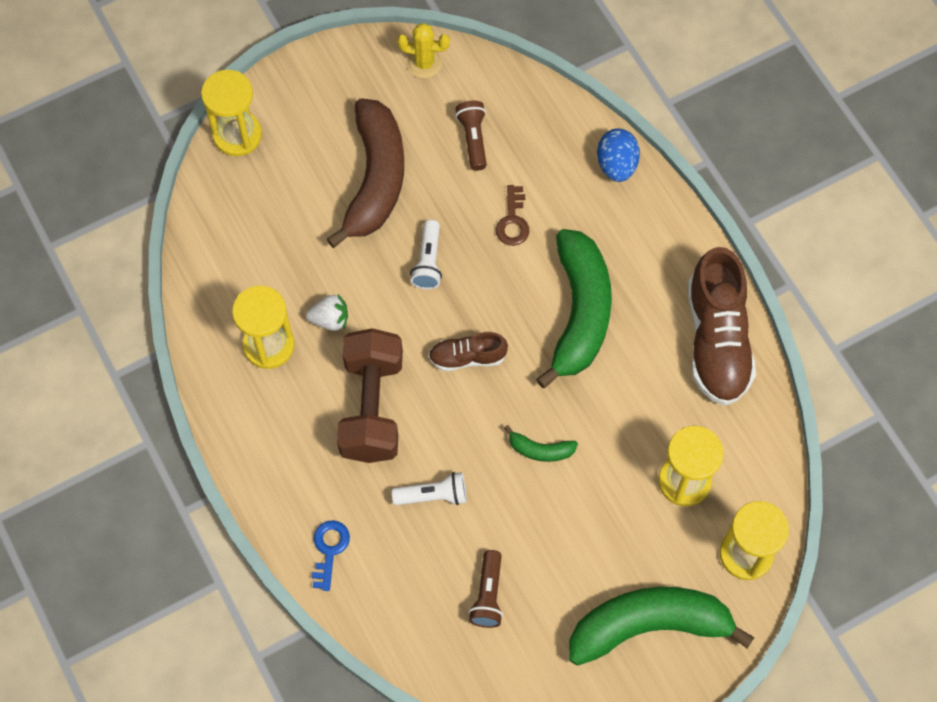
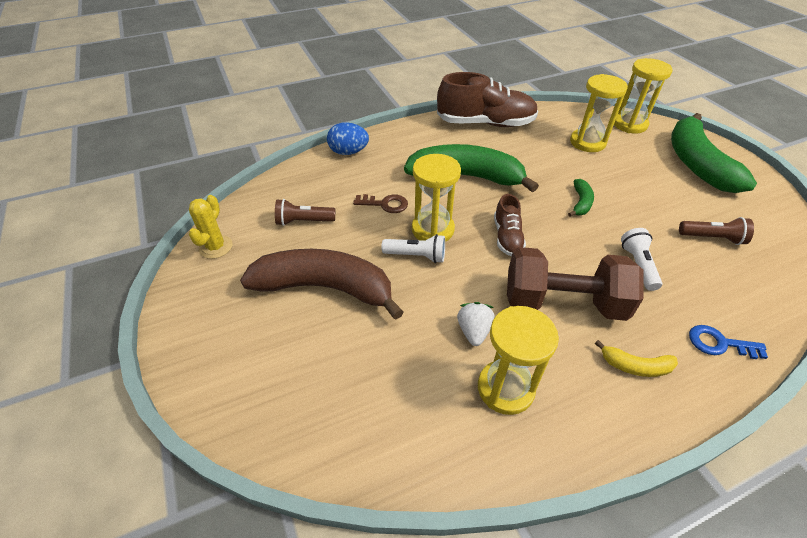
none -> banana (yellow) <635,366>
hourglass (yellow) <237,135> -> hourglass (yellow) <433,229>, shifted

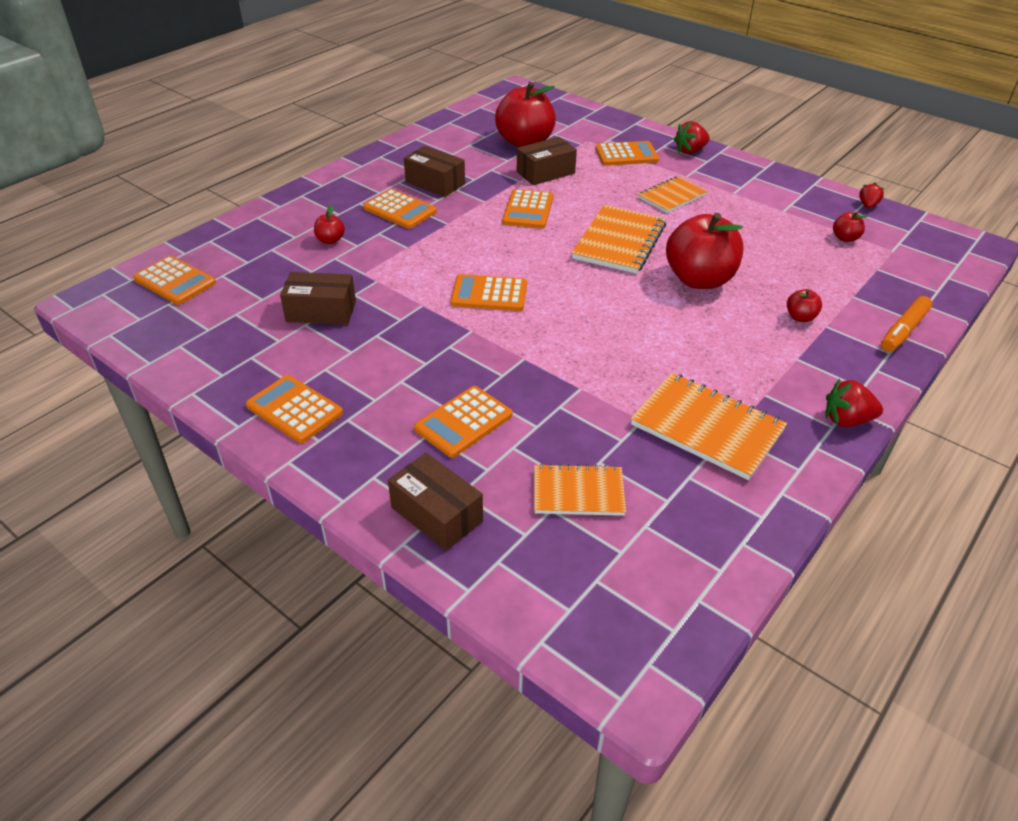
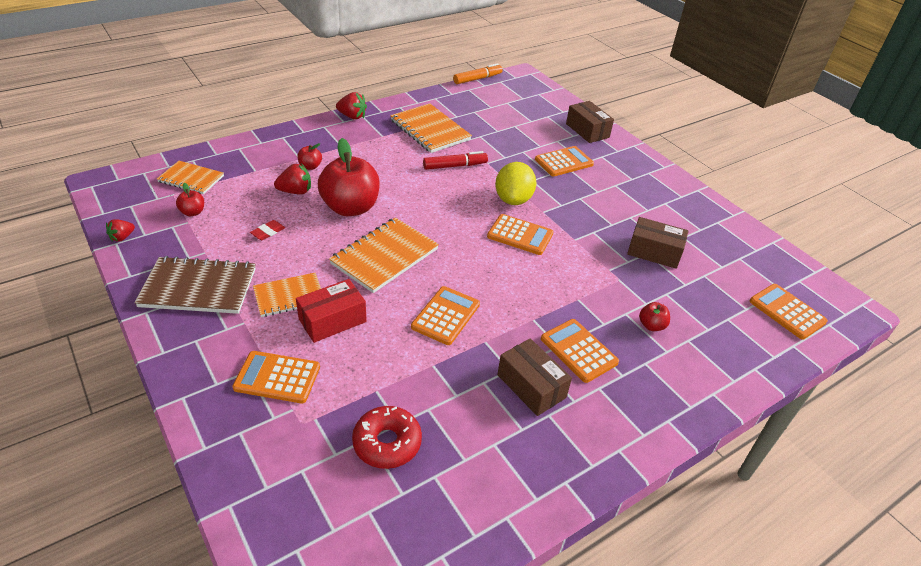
calculator (orange) <294,409> -> none
box (brown) <545,173> -> none
none -> notebook (brown) <198,287>
none -> eraser (red) <268,232>
none -> box (red) <332,320>
none -> marker (red) <455,166>
none -> lemon (yellow) <513,200>
notebook (orange) <578,492> -> notebook (orange) <191,179>, shifted
strawberry (red) <690,151> -> strawberry (red) <295,191>, shifted
marker (orange) <903,331> -> marker (orange) <477,79>, shifted
apple (red) <525,142> -> donut (red) <387,443>

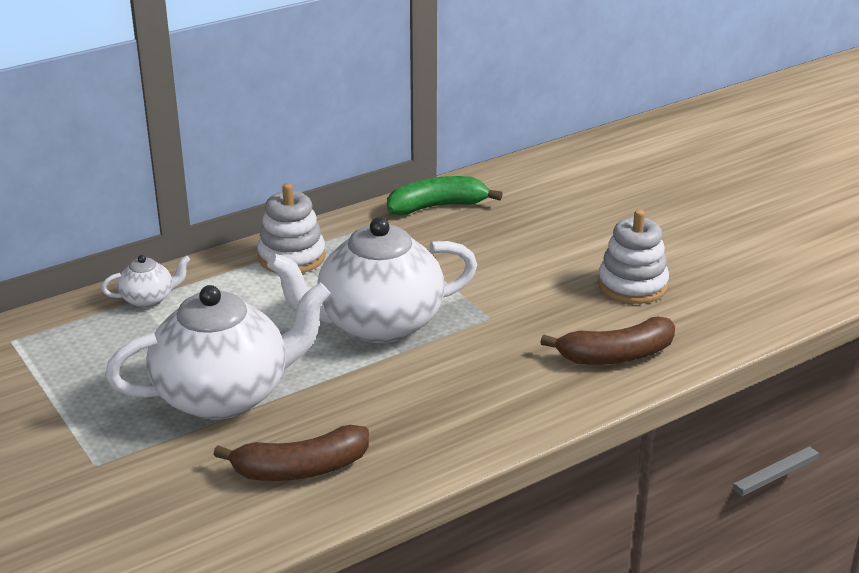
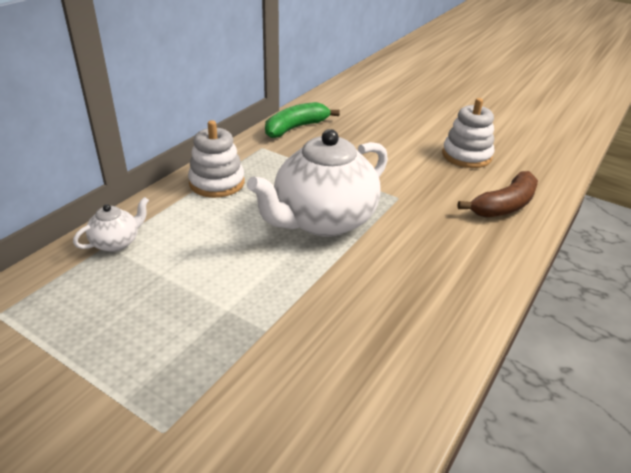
teapot (white) <225,395> -> none
banana (brown) <300,469> -> none

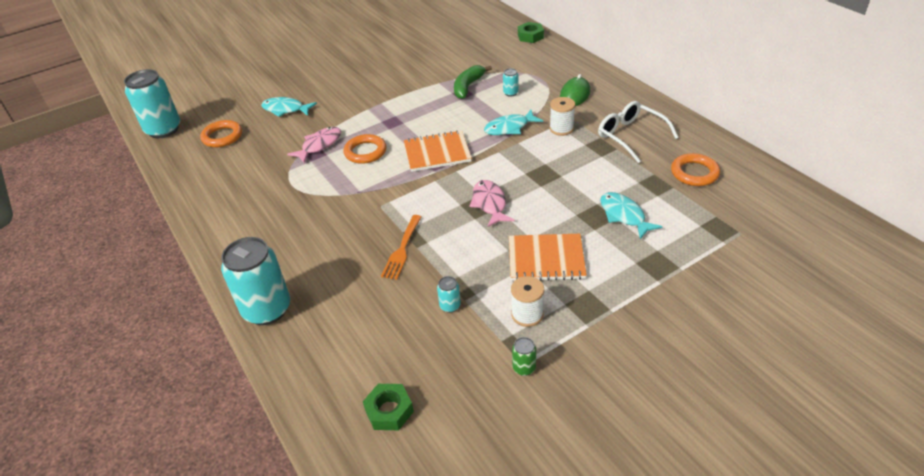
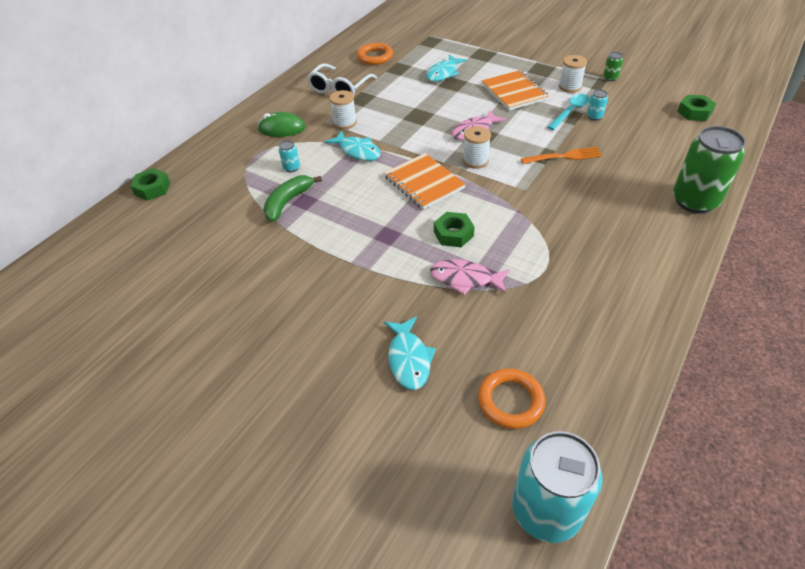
none -> spool (white) <475,161>
none -> spoon (turquoise) <570,112>
ring (orange) <365,152> -> nut (green) <453,234>
can (turquoise) <267,309> -> can (green) <694,201>
banana (green) <468,86> -> banana (green) <288,202>, 120 degrees clockwise

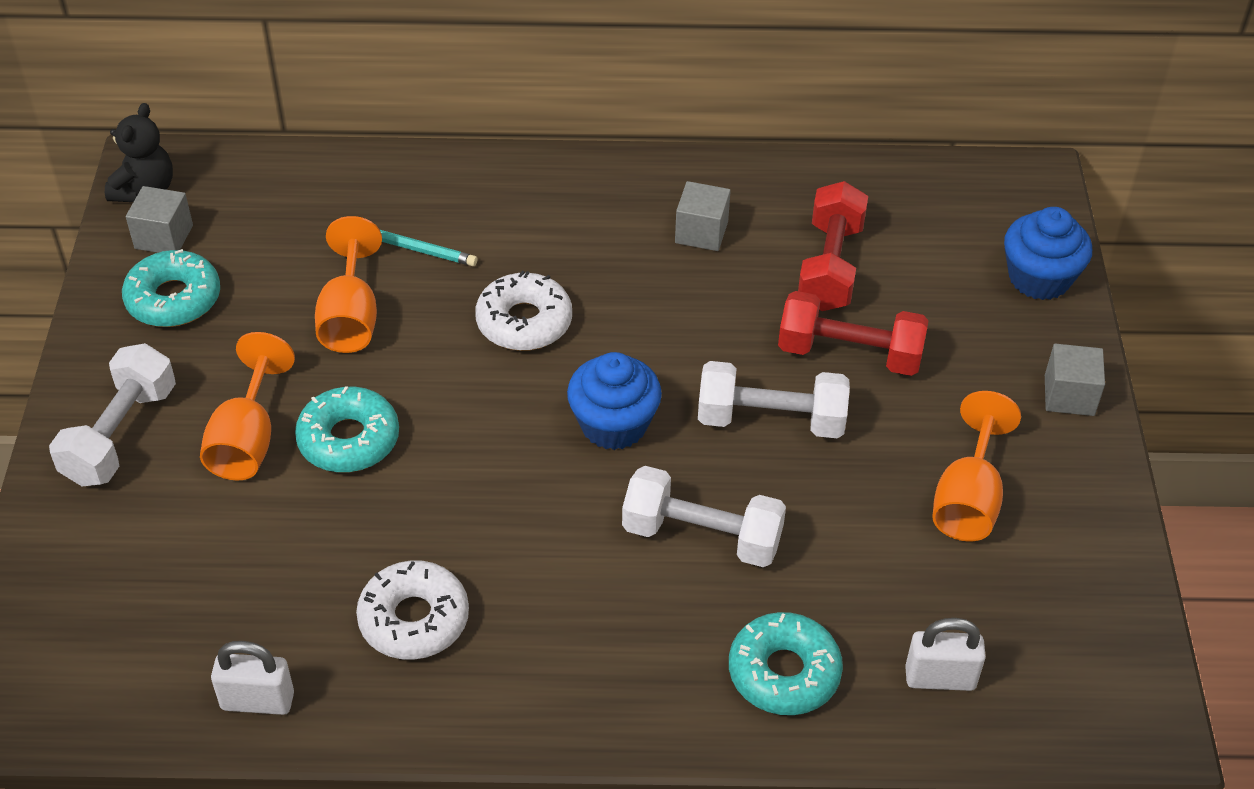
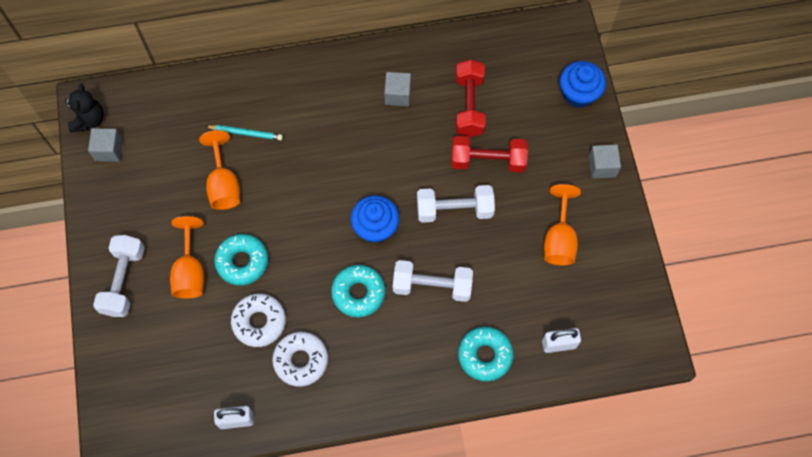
donut (turquoise) <174,299> -> donut (turquoise) <358,293>, shifted
donut (white) <524,322> -> donut (white) <259,322>, shifted

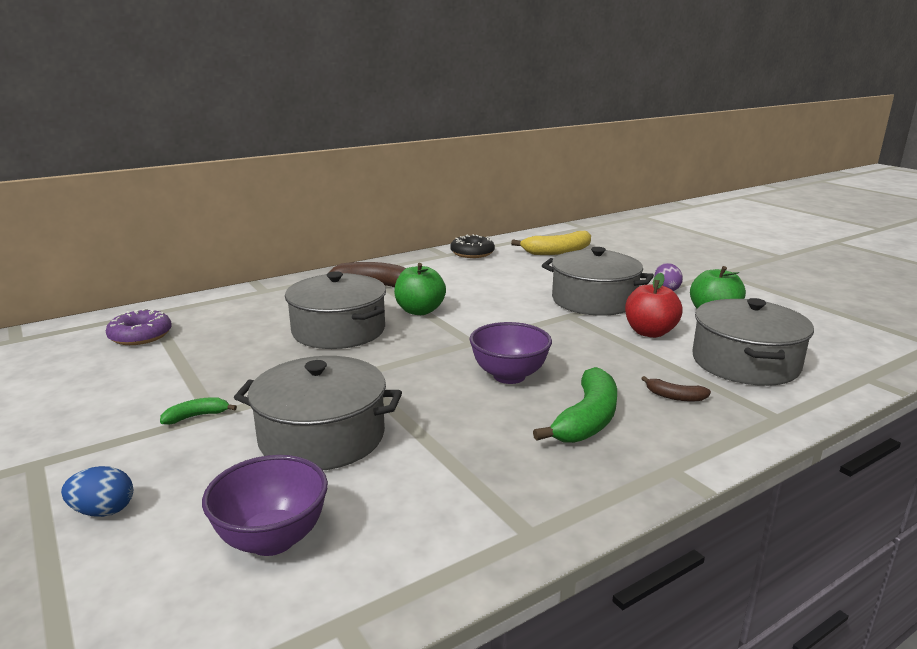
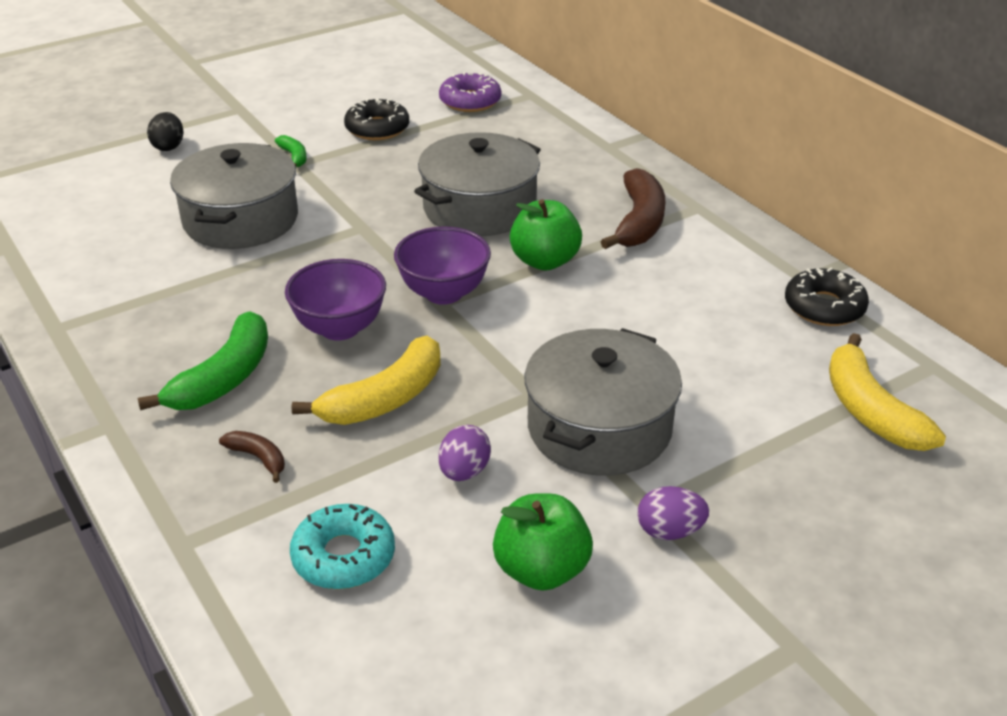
none -> banana (yellow) <385,399>
none -> donut (black) <377,128>
bowl (purple) <272,539> -> bowl (purple) <443,293>, shifted
apple (red) <650,332> -> egg (purple) <464,472>
pot (grey) <745,363> -> donut (turquoise) <343,556>
egg (blue) <103,511> -> egg (black) <168,146>
banana (green) <587,419> -> banana (green) <224,378>, 90 degrees counterclockwise
banana (brown) <675,397> -> banana (brown) <258,458>, 105 degrees clockwise

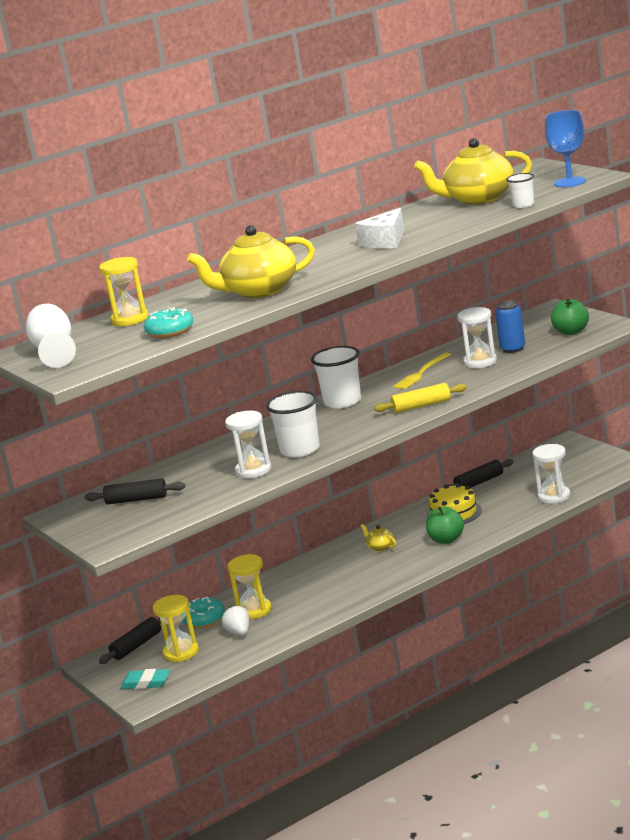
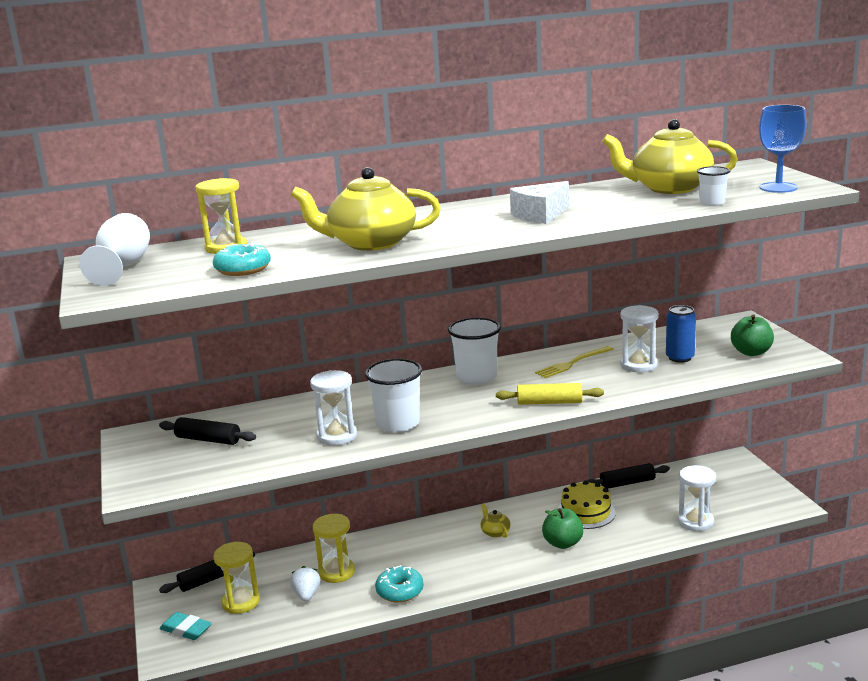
donut (turquoise) <204,619> -> donut (turquoise) <400,591>, shifted

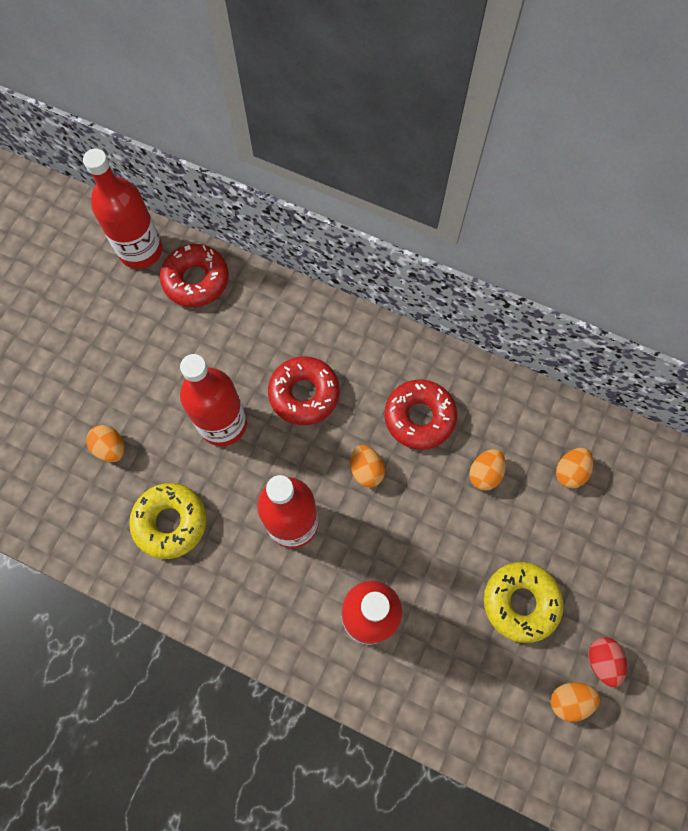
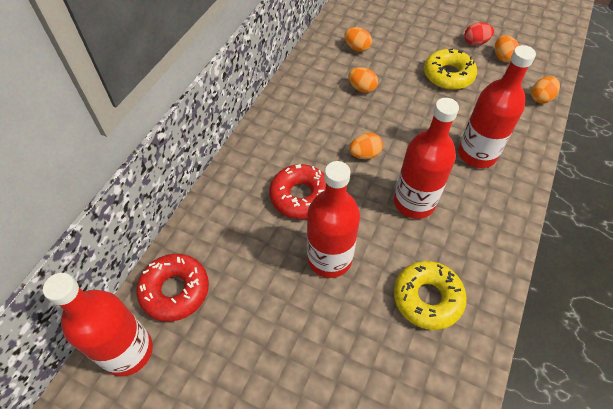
donut (red) <419,417> -> none
egg (orange) <111,448> -> egg (orange) <540,98>, shifted

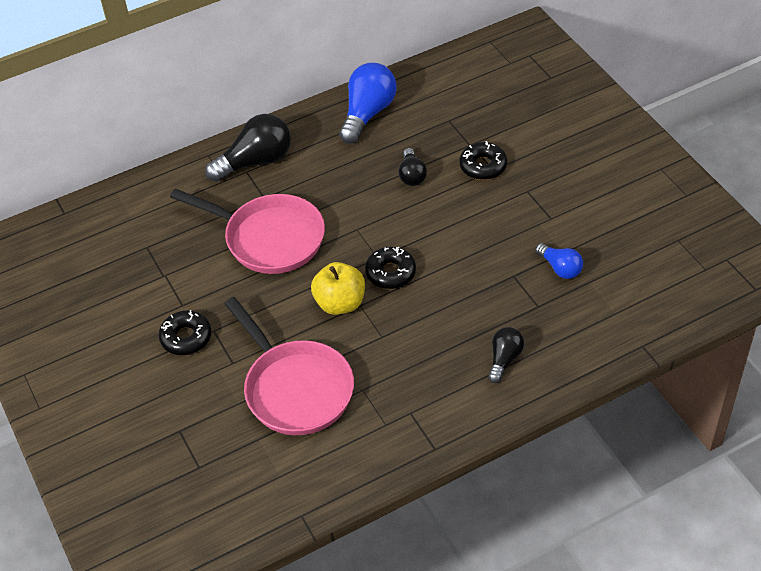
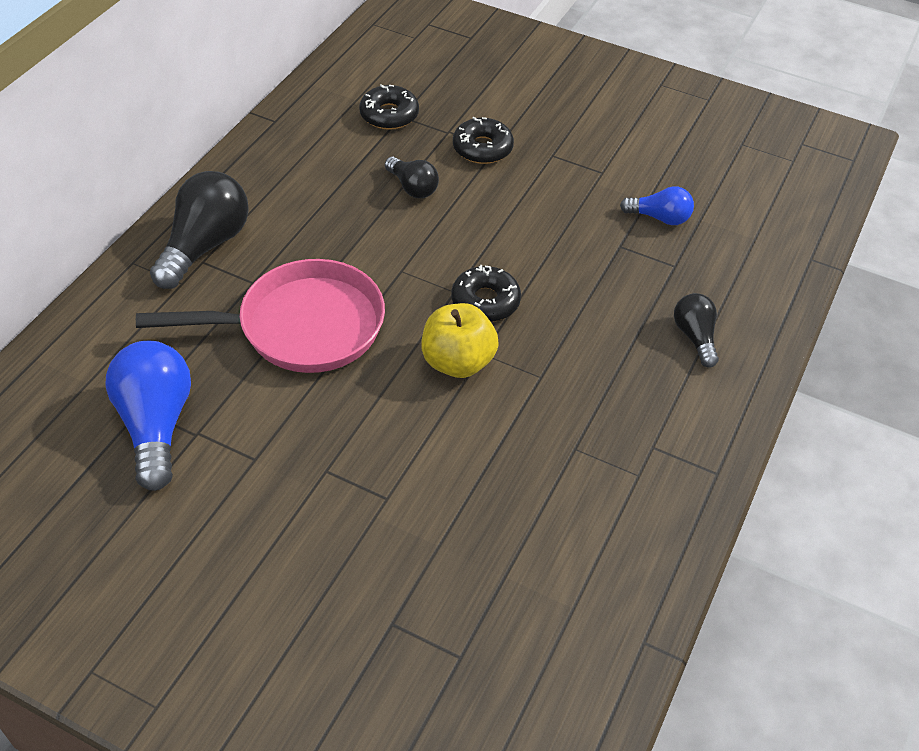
pan (pink) <295,388> -> none
donut (black) <186,337> -> donut (black) <389,115>, shifted
light bulb (blue) <368,113> -> light bulb (blue) <156,425>, shifted

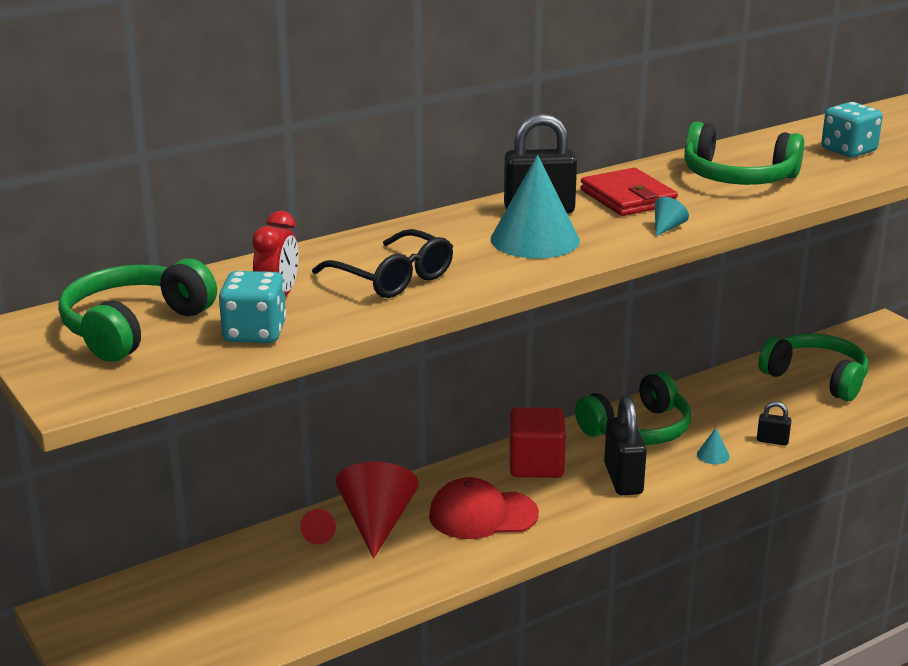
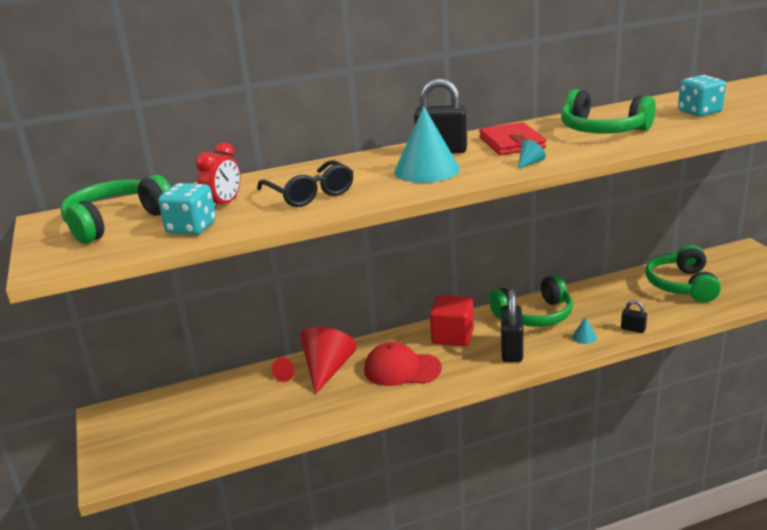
headphones (green) <816,378> -> headphones (green) <681,285>, 135 degrees counterclockwise

